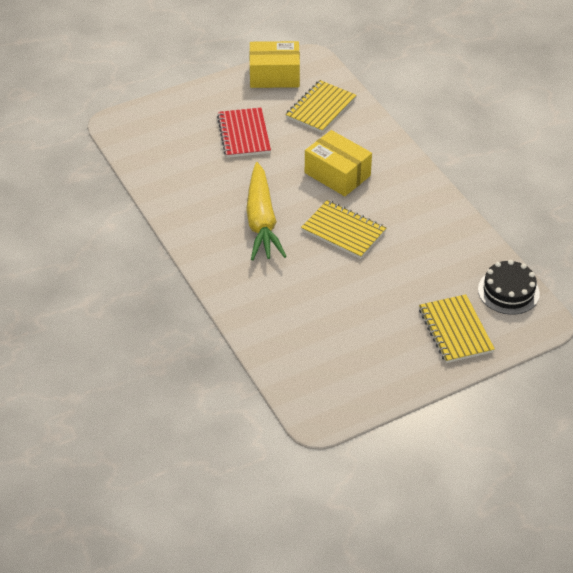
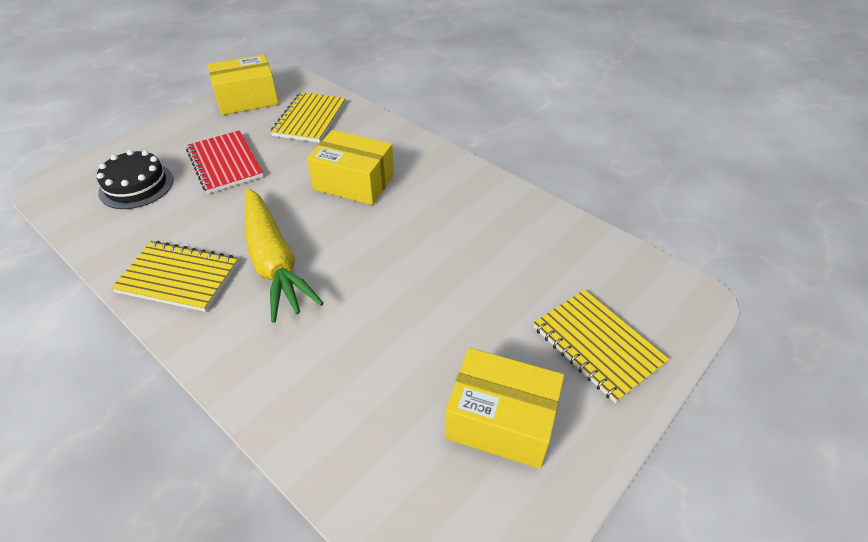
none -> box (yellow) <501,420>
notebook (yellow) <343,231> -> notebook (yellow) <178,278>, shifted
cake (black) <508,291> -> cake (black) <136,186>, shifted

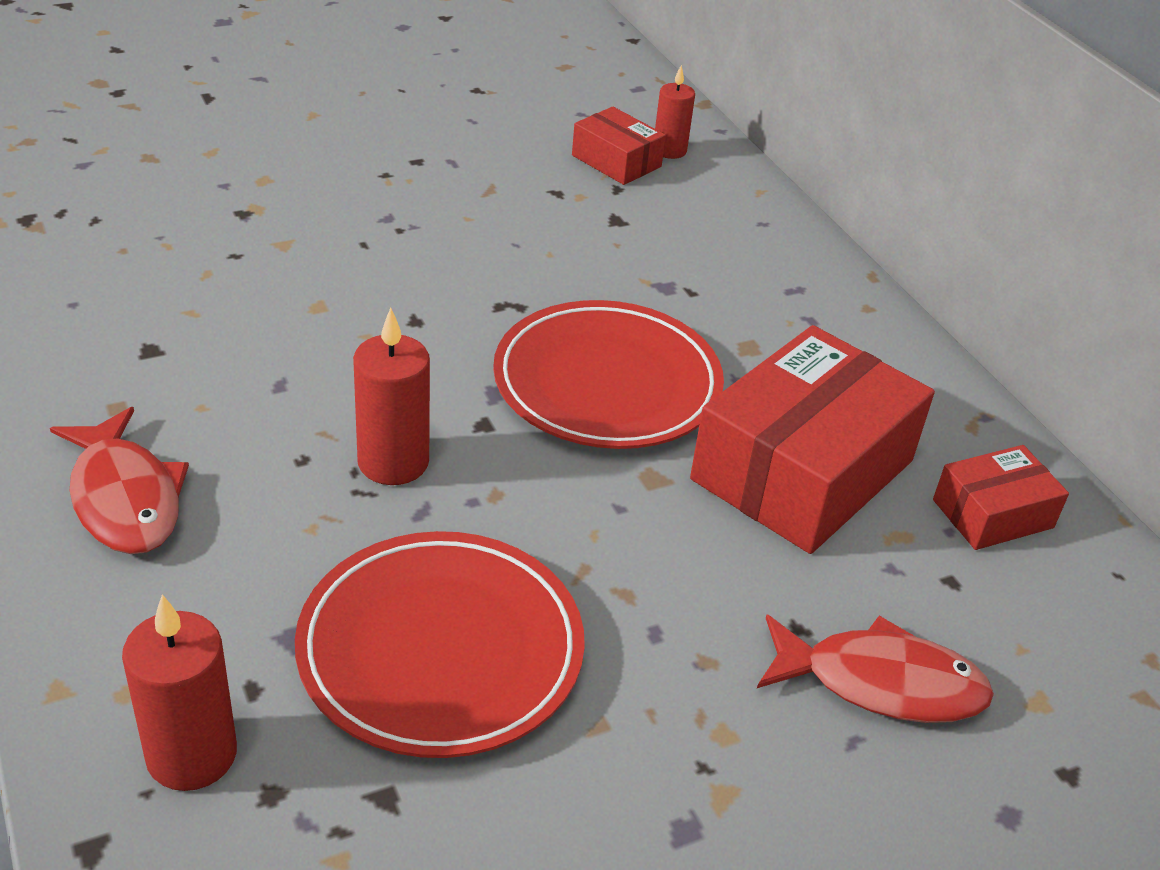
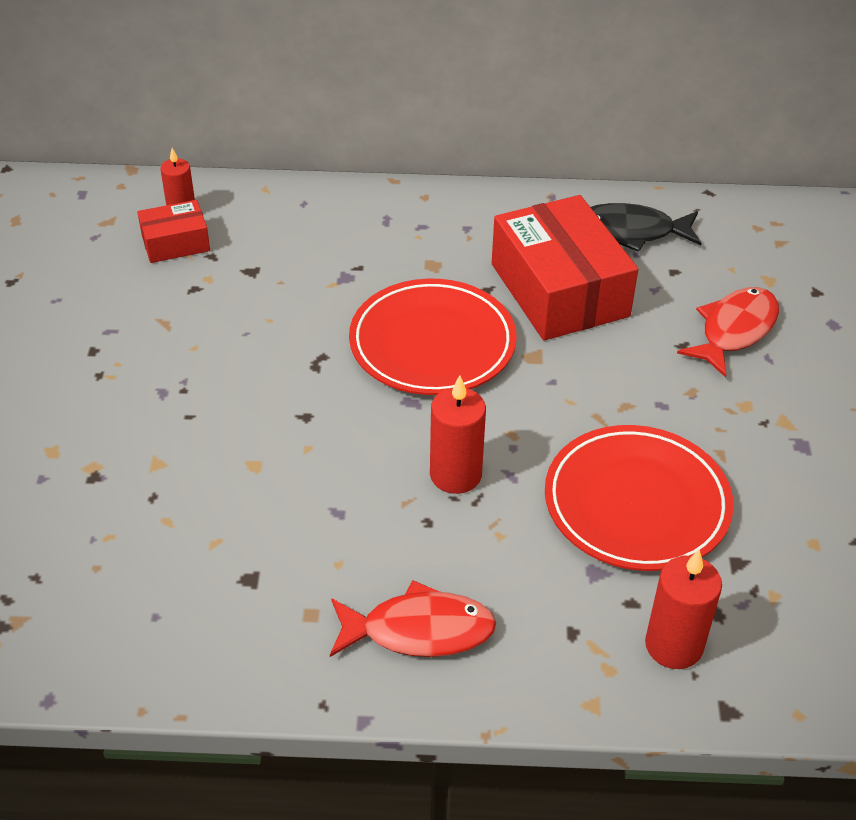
box (red) <992,514> -> fish (black) <631,232>

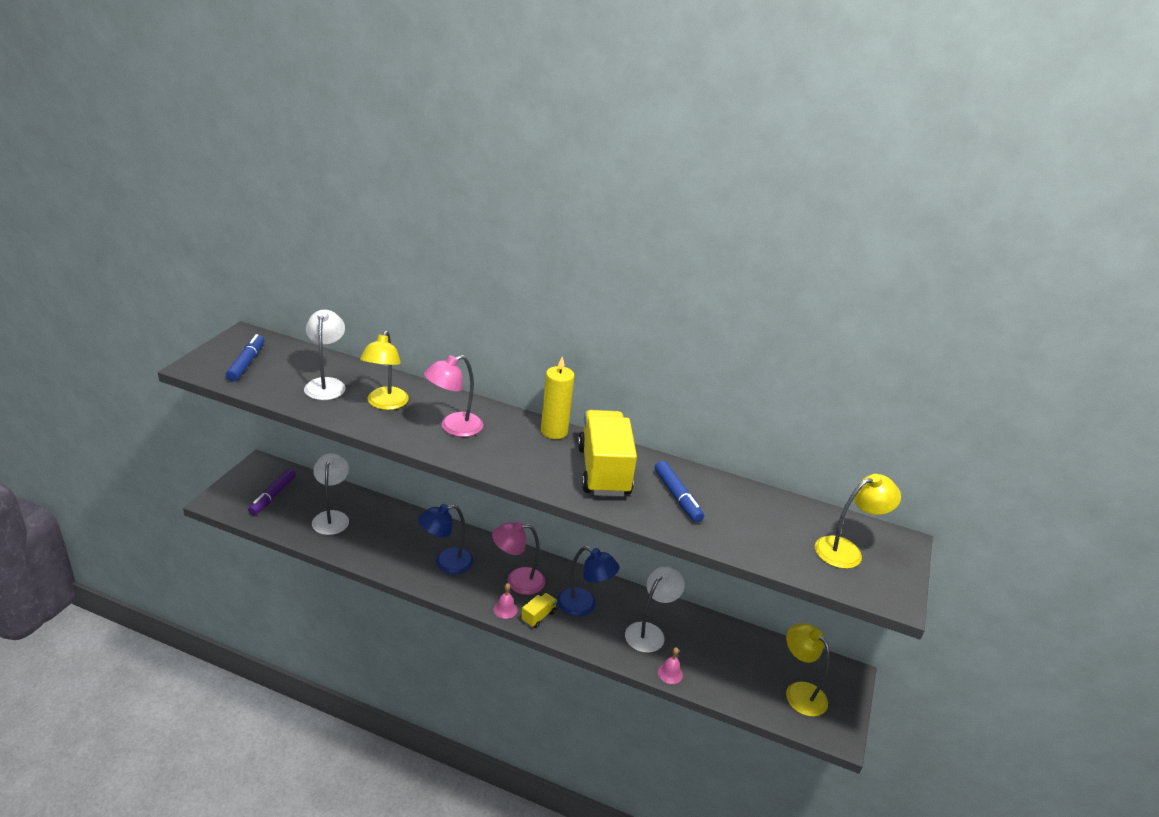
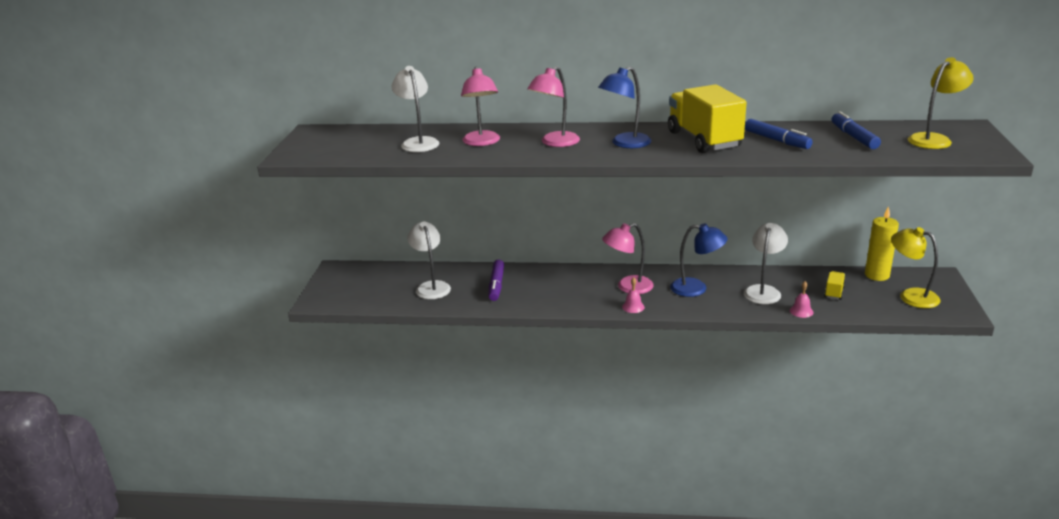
marker (blue) <246,363> -> marker (blue) <854,137>, shifted
marker (purple) <272,496> -> marker (purple) <496,285>, shifted
lamp (blue) <446,563> -> lamp (blue) <625,144>, shifted
truck (yellow) <538,616> -> truck (yellow) <834,292>, shifted
candle (yellow) <554,431> -> candle (yellow) <877,275>, shifted
lamp (yellow) <385,404> -> lamp (pink) <482,142>

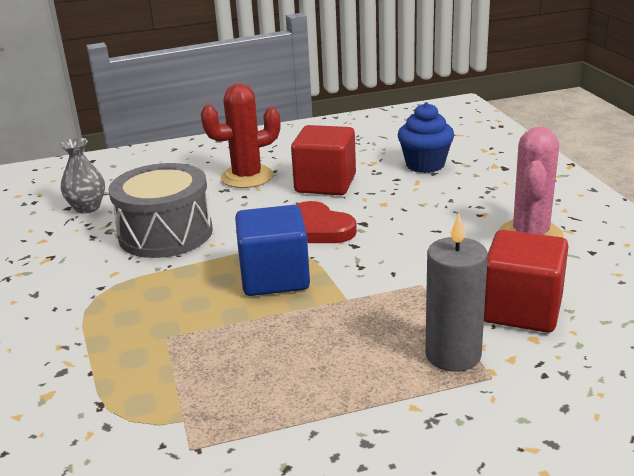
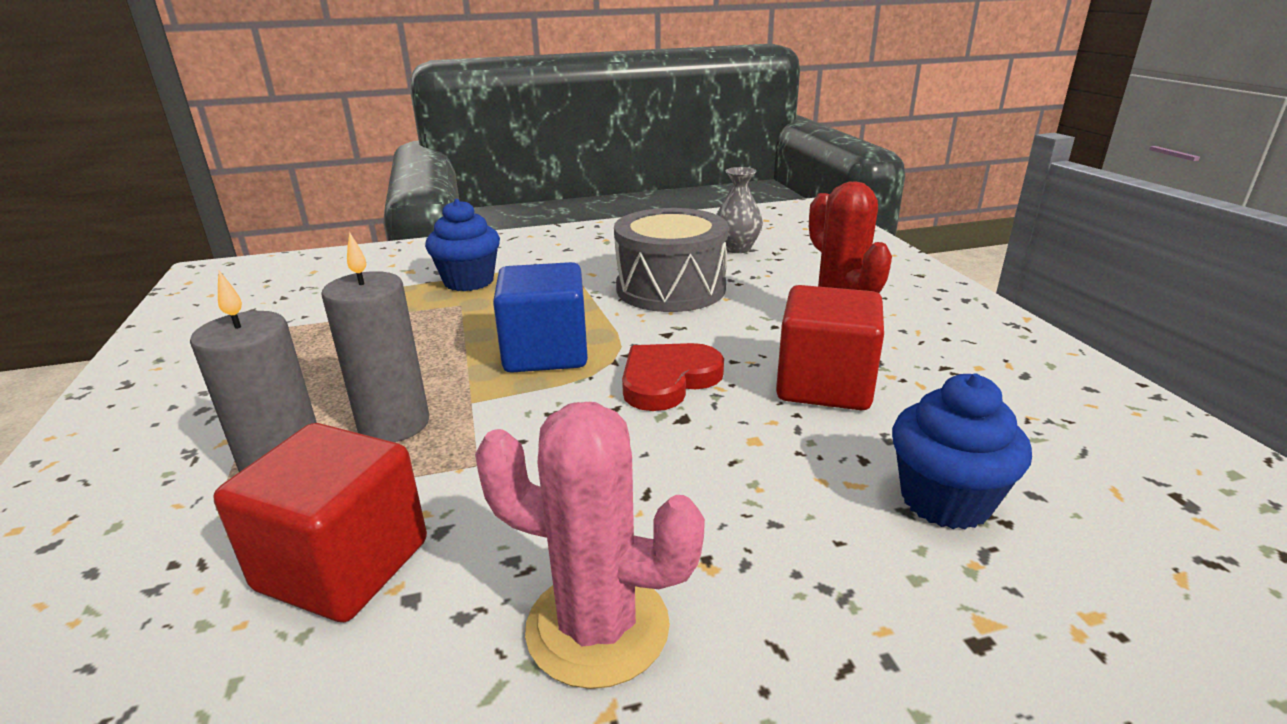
none -> candle (grey) <394,424>
none -> cupcake (blue) <469,281>

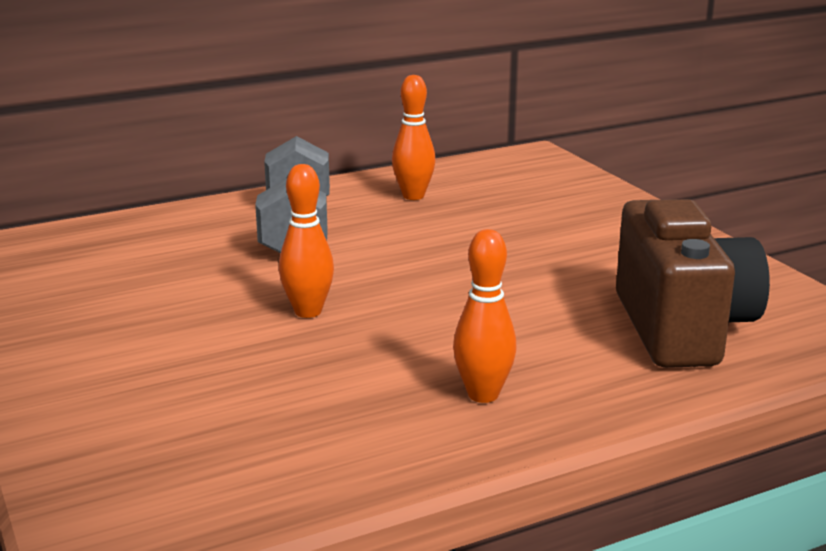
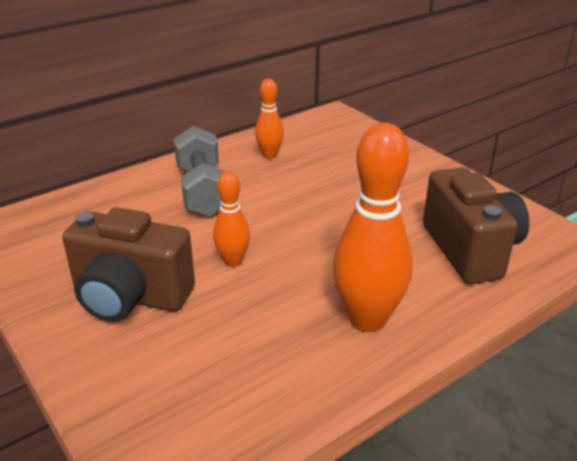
none -> camera (brown) <130,297>
bowling pin (orange) <483,395> -> bowling pin (orange) <367,319>, x1.87

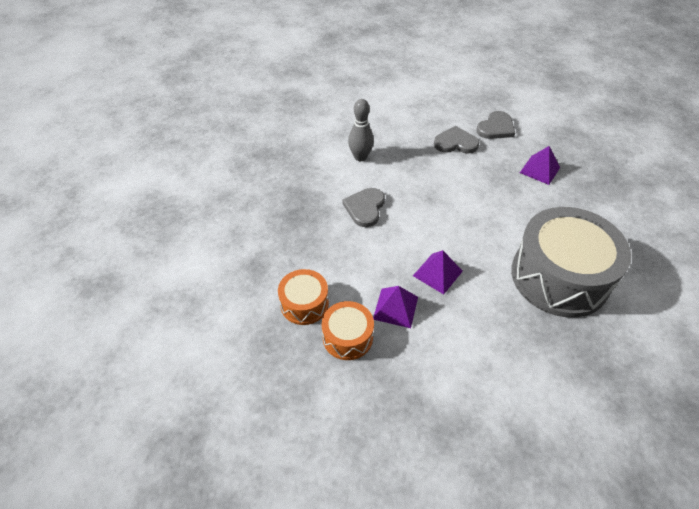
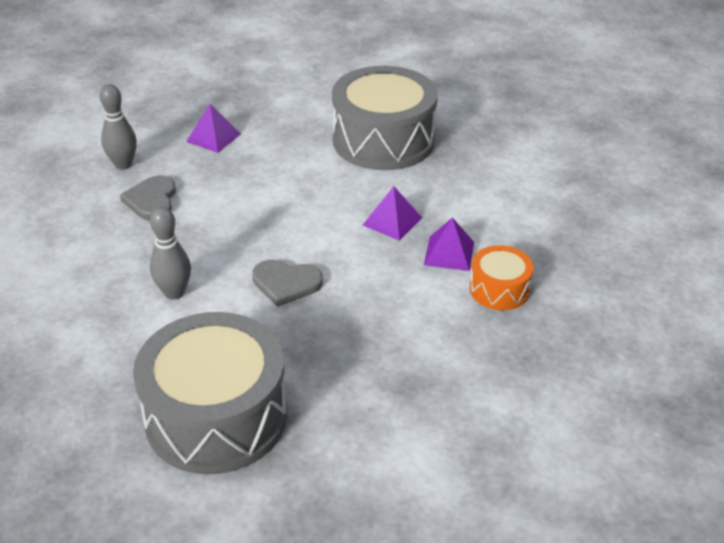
drum (orange) <304,304> -> none
none -> drum (grey) <216,416>
heart (grey) <496,128> -> bowling pin (grey) <123,164>

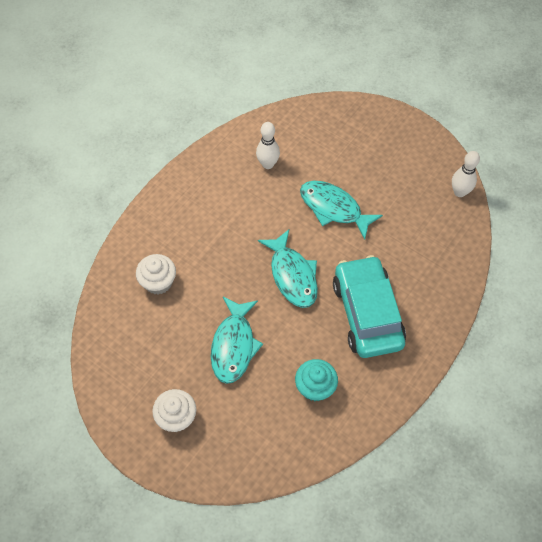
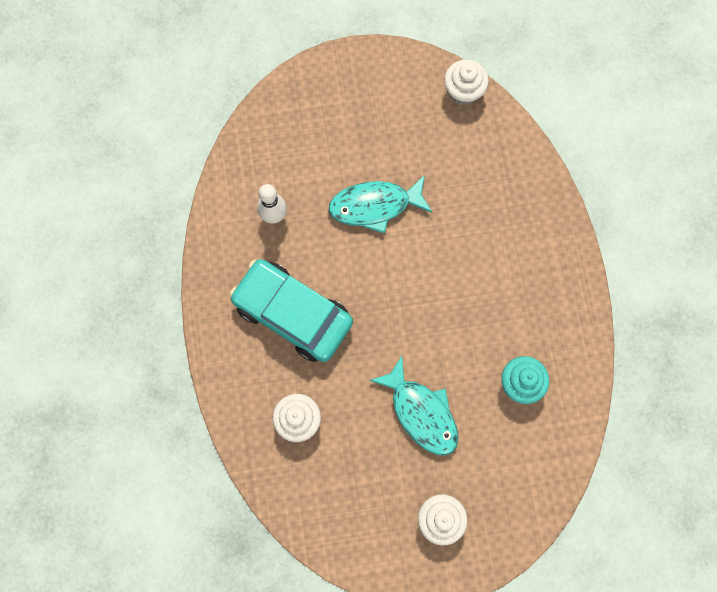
fish (turquoise) <292,275> -> none
car (turquoise) <367,313> -> car (turquoise) <293,313>, shifted
bowling pin (white) <459,192> -> cupcake (white) <463,91>

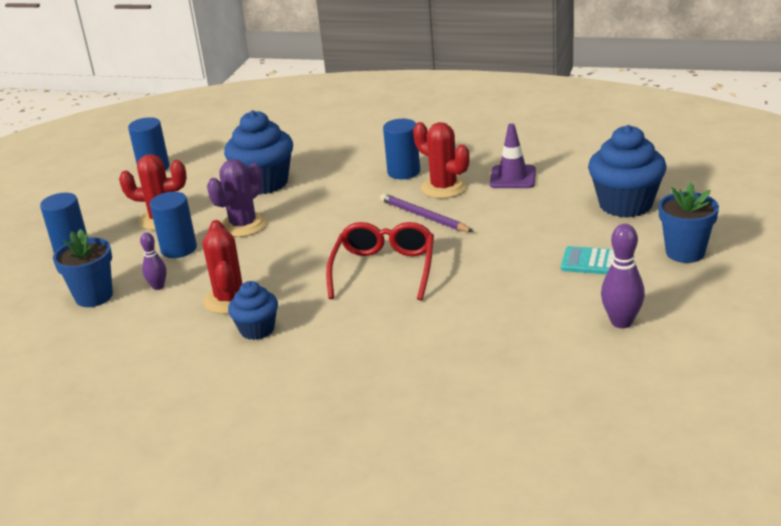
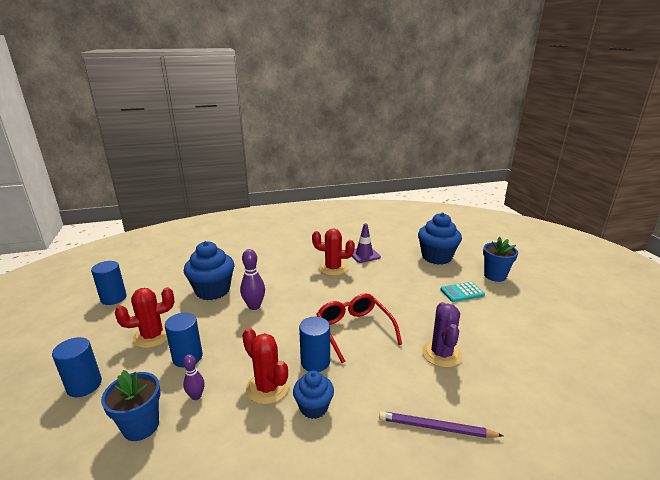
cactus (purple) <243,225> -> cactus (purple) <441,354>, shifted
pencil (purple) <424,216> -> pencil (purple) <436,427>, shifted
cylinder (blue) <404,172> -> cylinder (blue) <315,362>, shifted
bowling pin (purple) <621,322> -> bowling pin (purple) <254,306>, shifted

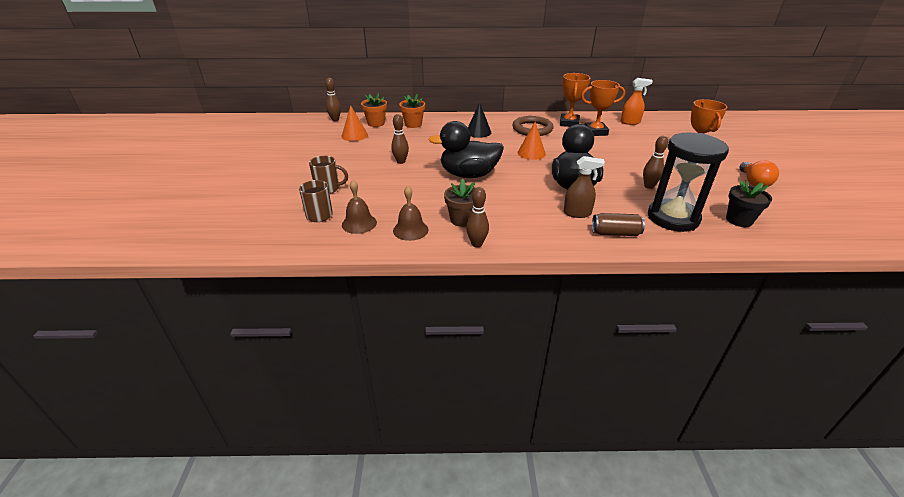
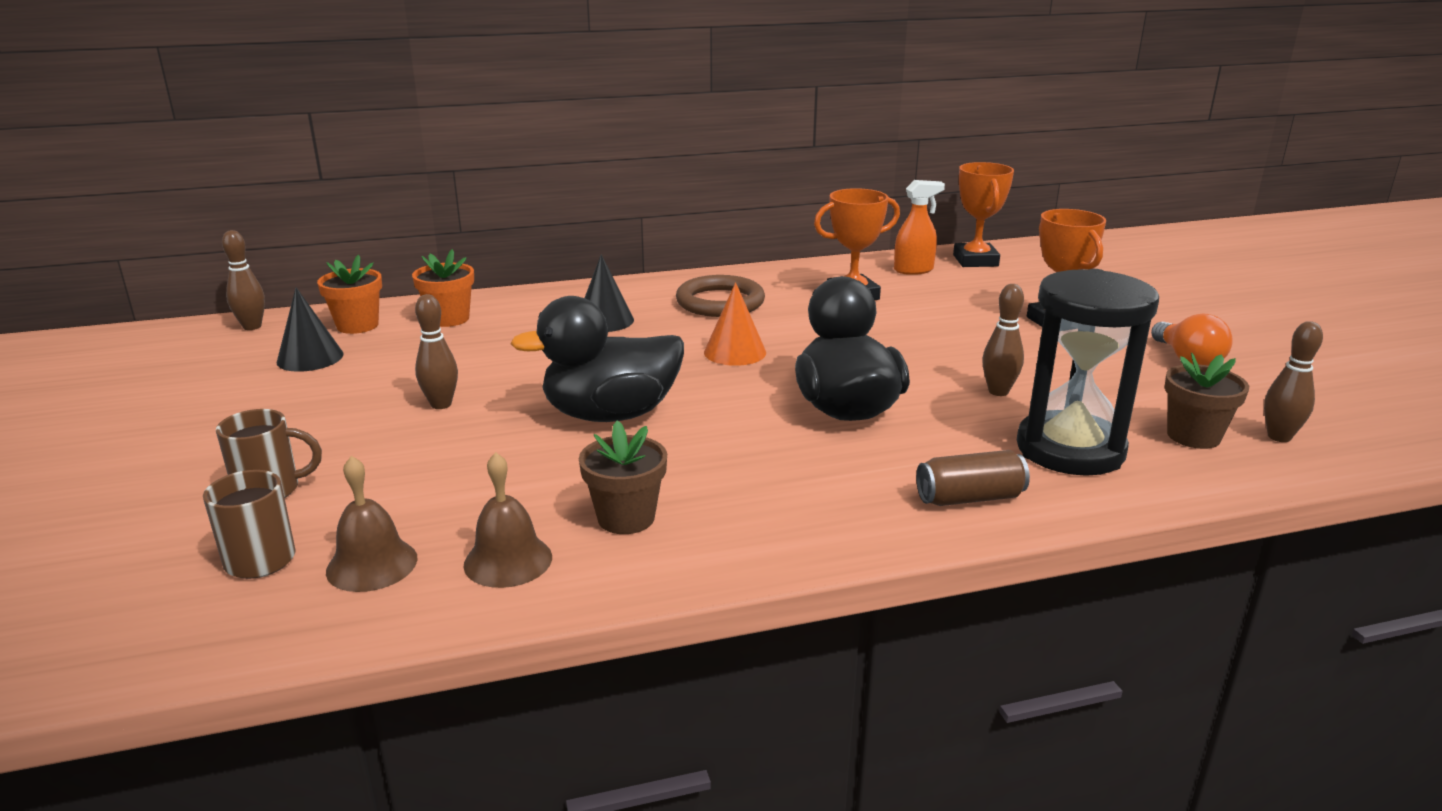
spray bottle (brown) <577,213> -> none
bowling pin (brown) <477,244> -> bowling pin (brown) <1279,437>, shifted
trophy (orange) <569,123> -> trophy (orange) <975,261>, shifted
cone (orange) <354,135> -> cone (black) <310,358>
flower pot (black) <739,220> -> flower pot (brown) <1193,436>

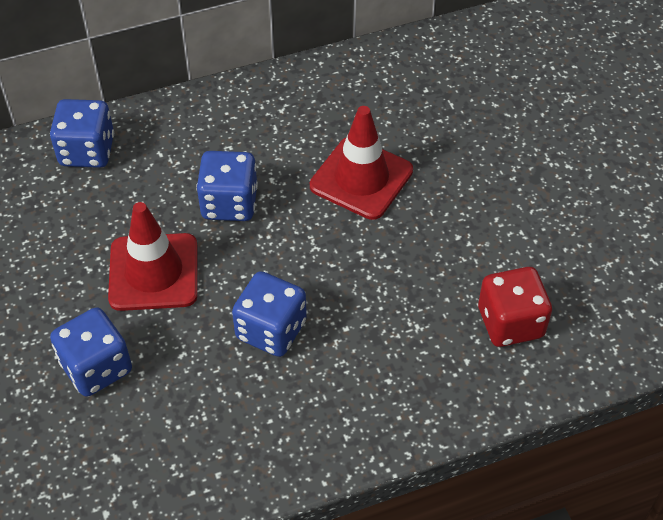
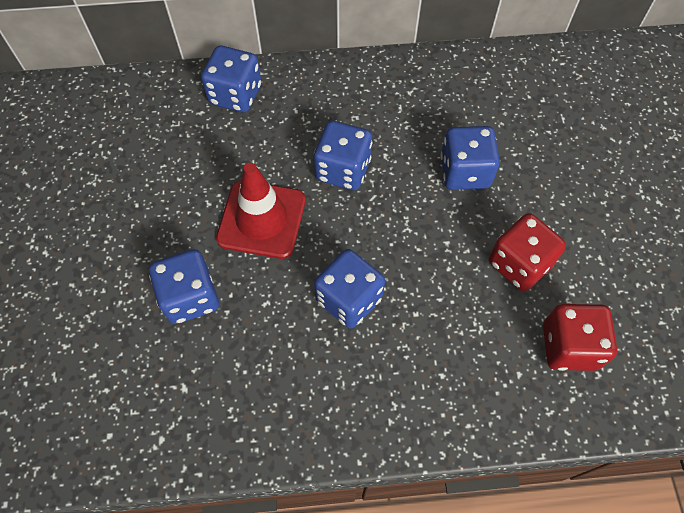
none -> dice (red) <519,264>
traffic cone (red) <361,178> -> dice (blue) <464,172>

